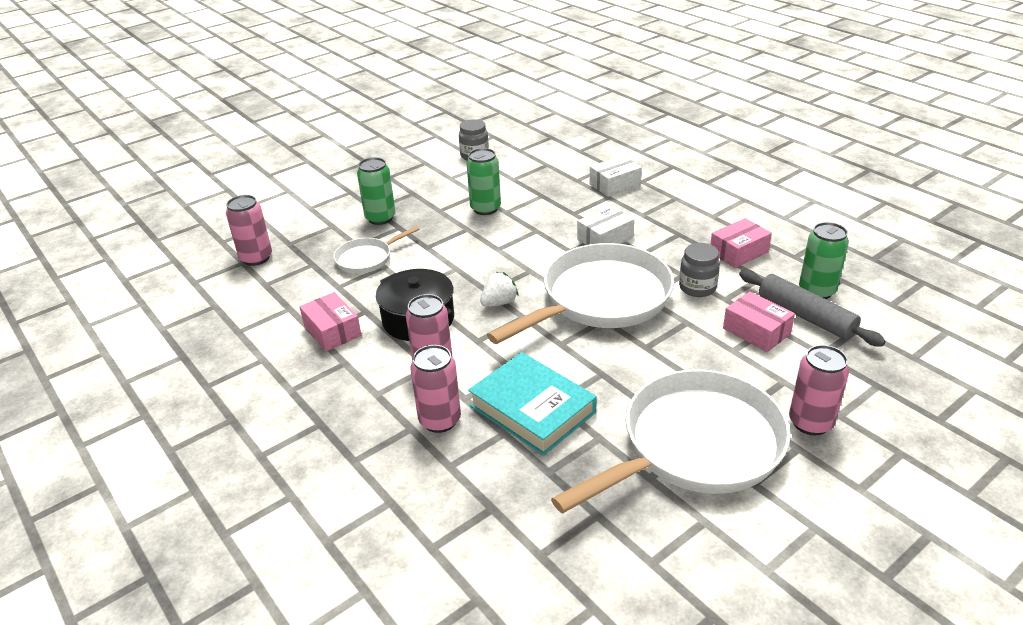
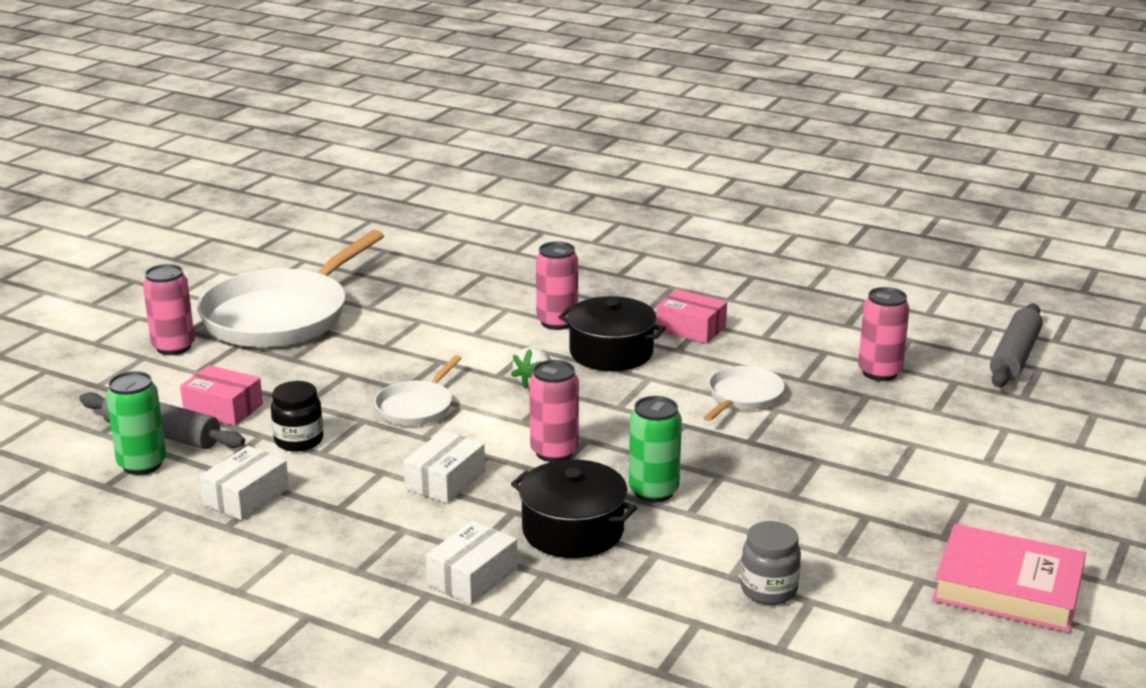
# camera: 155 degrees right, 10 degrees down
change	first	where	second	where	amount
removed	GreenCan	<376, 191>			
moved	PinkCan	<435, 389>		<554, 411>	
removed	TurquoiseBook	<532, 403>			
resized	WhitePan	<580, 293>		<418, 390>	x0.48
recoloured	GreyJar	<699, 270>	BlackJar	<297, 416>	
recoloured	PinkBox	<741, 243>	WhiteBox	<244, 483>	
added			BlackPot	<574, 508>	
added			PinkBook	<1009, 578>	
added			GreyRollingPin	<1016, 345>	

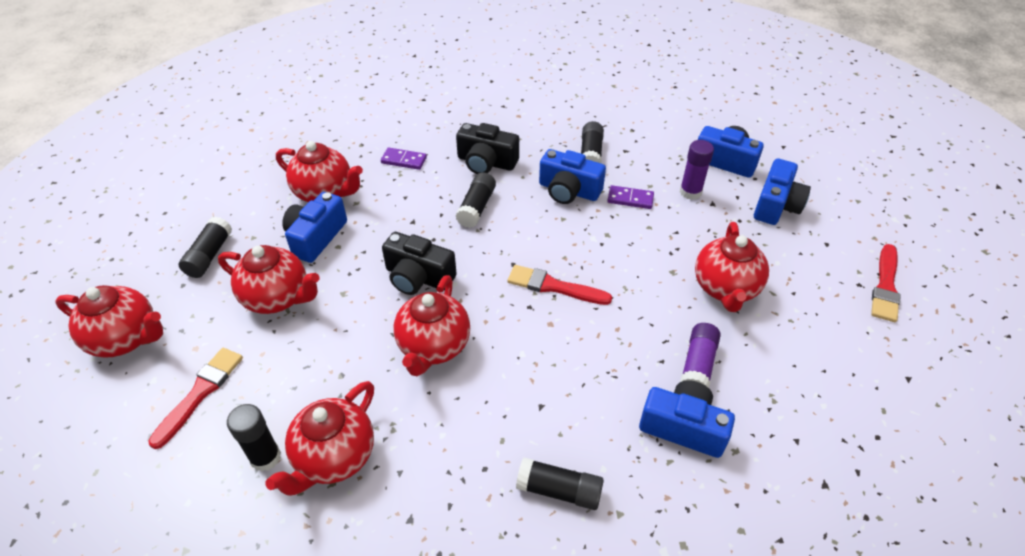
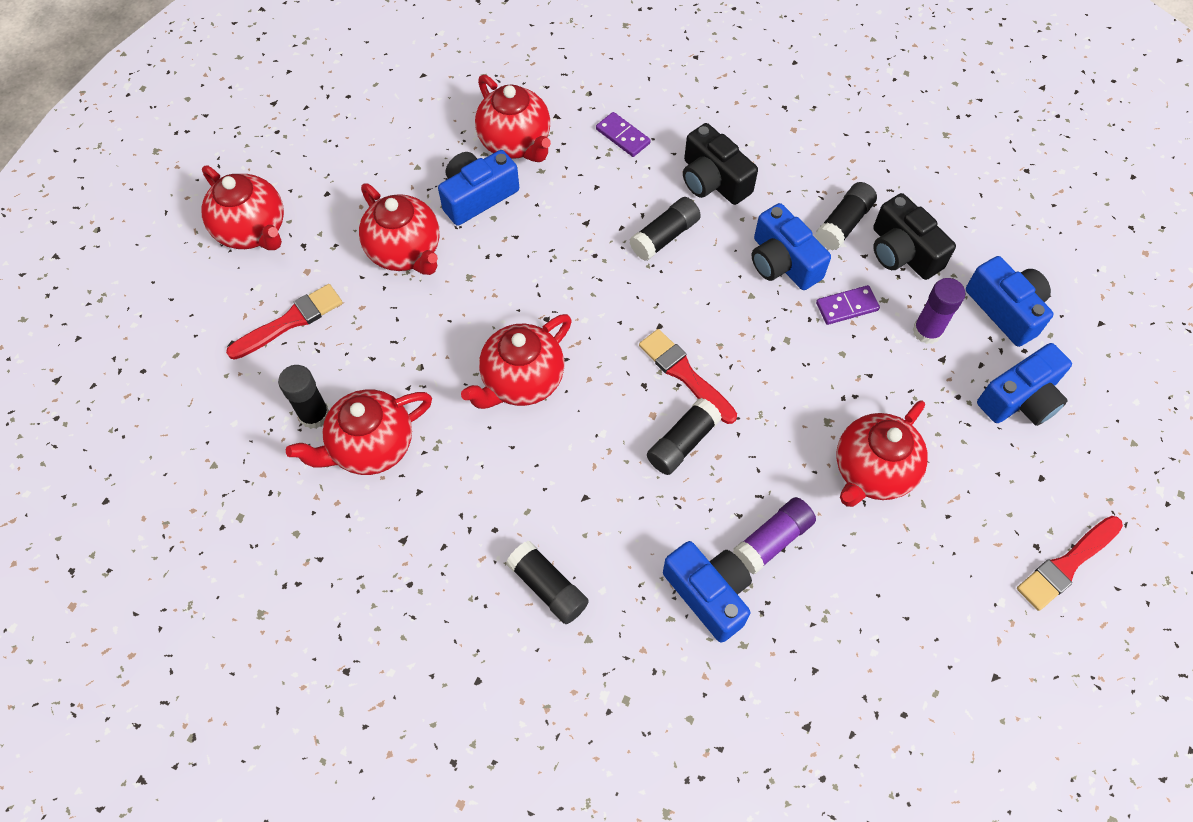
# camera: 30 degrees right, 15 degrees up
change	first	where	second	where	amount
moved	BlackGlueStick	<205, 247>		<684, 436>	
moved	BlackCamera	<419, 263>		<914, 236>	
turned	PurpleDomino	<630, 197>		<848, 305>	60 degrees counterclockwise

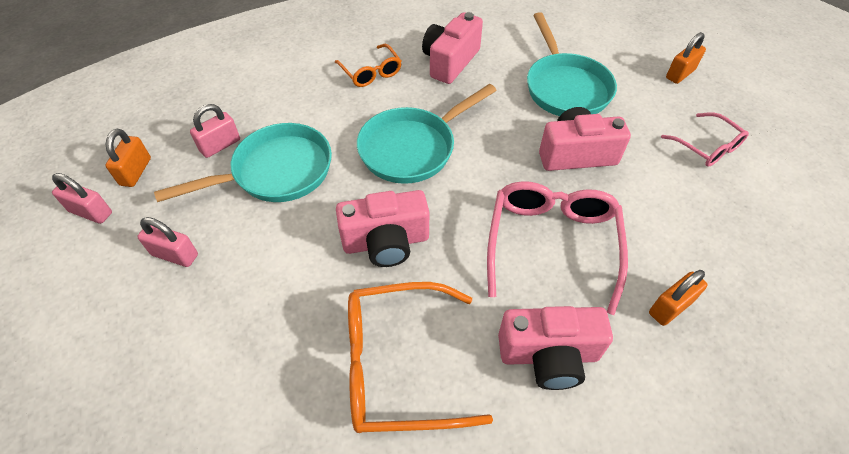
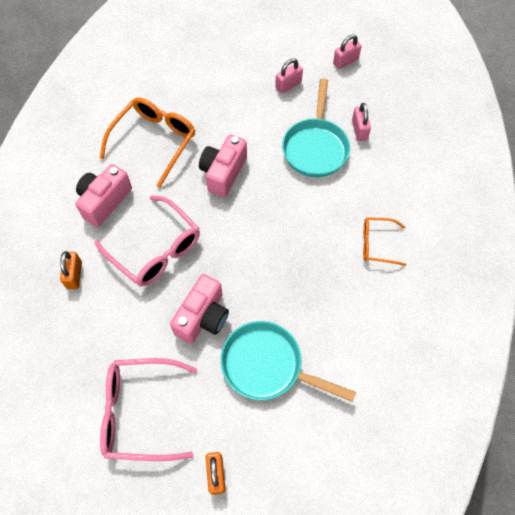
# camera: 125 degrees right, 10 degrees up
change	first	where	second	where	amount
removed	OrangePadlock	<128, 158>			
removed	TurquoisePan	<427, 134>			
removed	PinkCamera	<452, 48>			
resized	PinkGlasses	<705, 139>		<148, 409>	x1.75

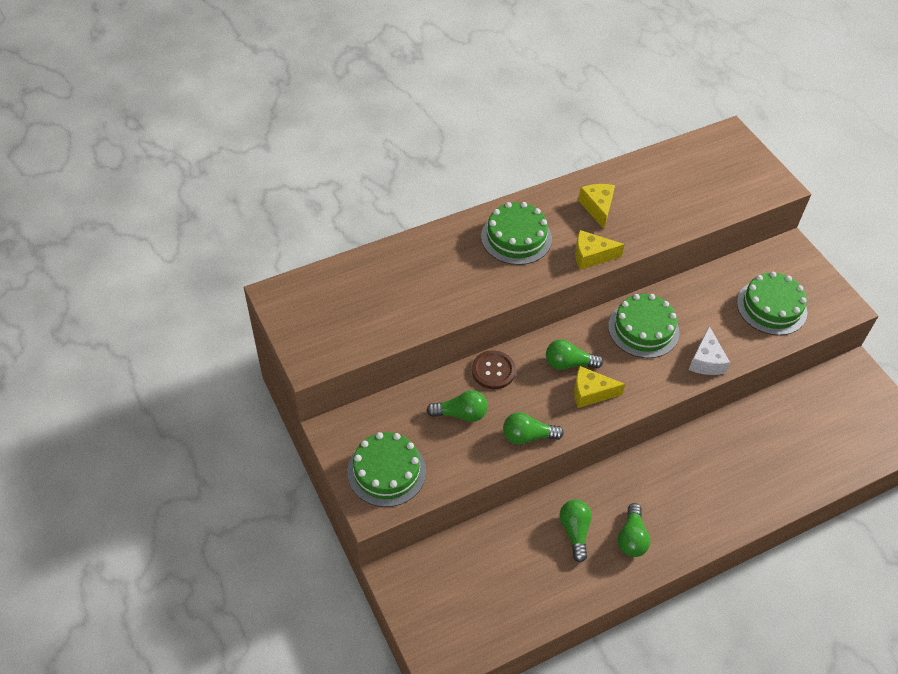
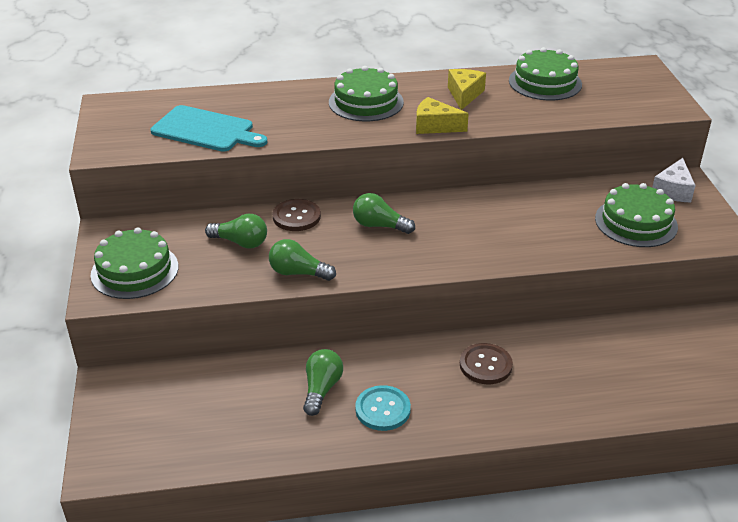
# camera: 20 degrees right, 15 degrees down
change	first	where	second	where	amount
removed	YellowCheese	<599, 387>			
moved	GreenCake	<643, 326>		<545, 73>	
replaced	GreenLightBulb	<634, 530>	TurquoiseButton	<383, 408>	
moved	WhiteCheese	<709, 350>		<674, 180>	
added			TurquoiseCuttingBoard	<209, 128>	
added			BrownButton	<486, 363>	

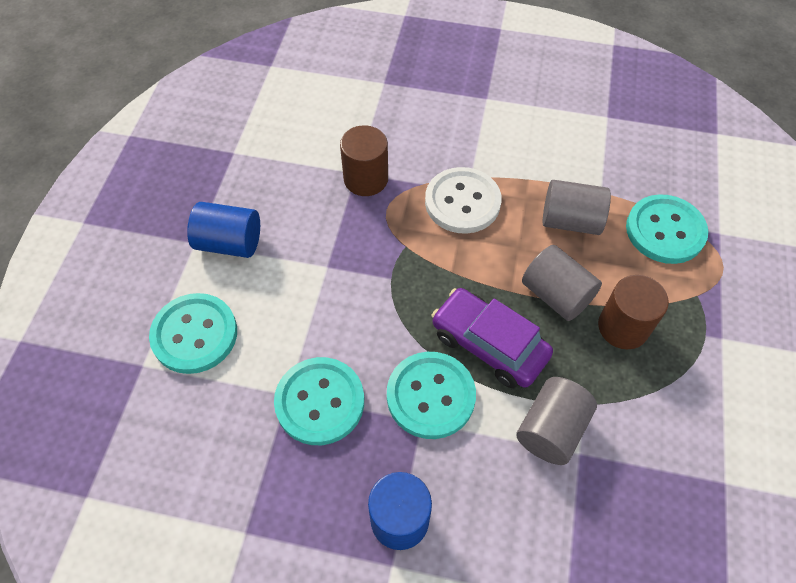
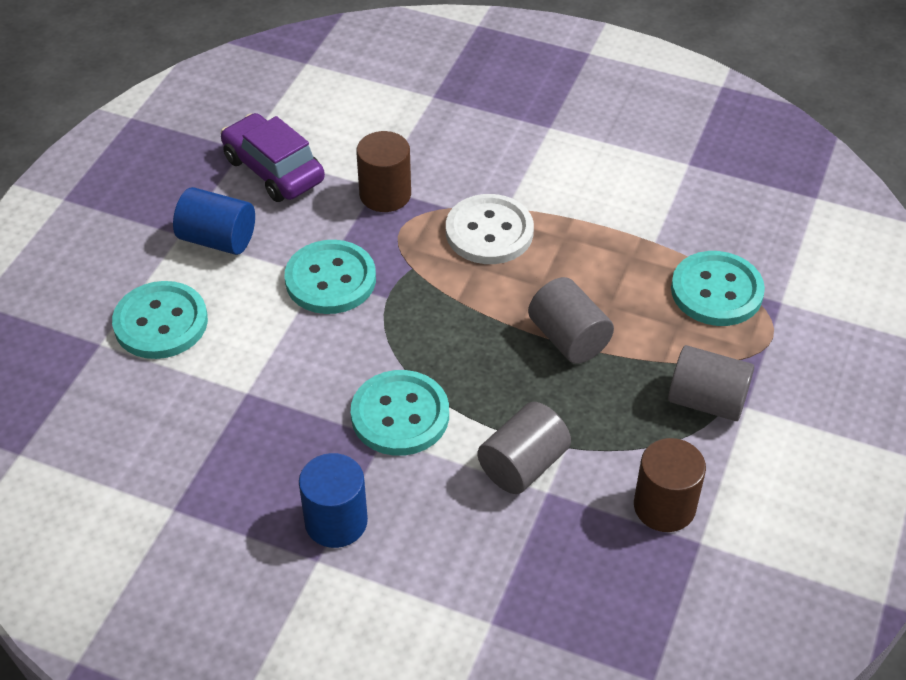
# camera: 10 degrees right, 10 degrees down
change	first	where	second	where	amount
moved	TurquoiseButton	<319, 401>		<330, 277>	
moved	PurpleCar	<492, 338>		<273, 157>	
moved	GreyCylinder	<577, 207>		<711, 383>	
moved	BrownCylinder	<633, 312>		<670, 485>	

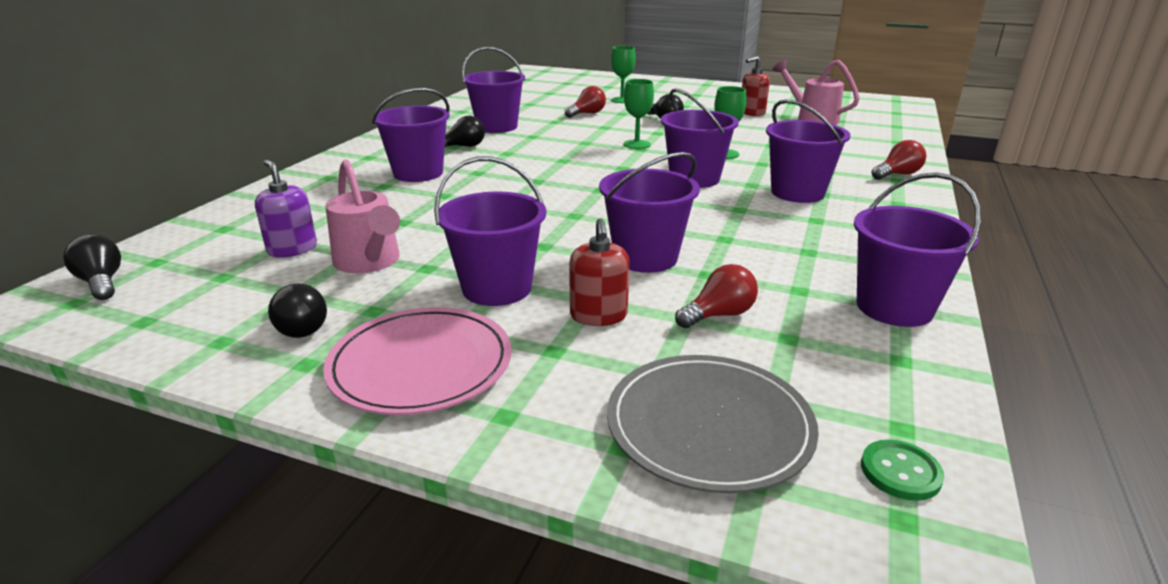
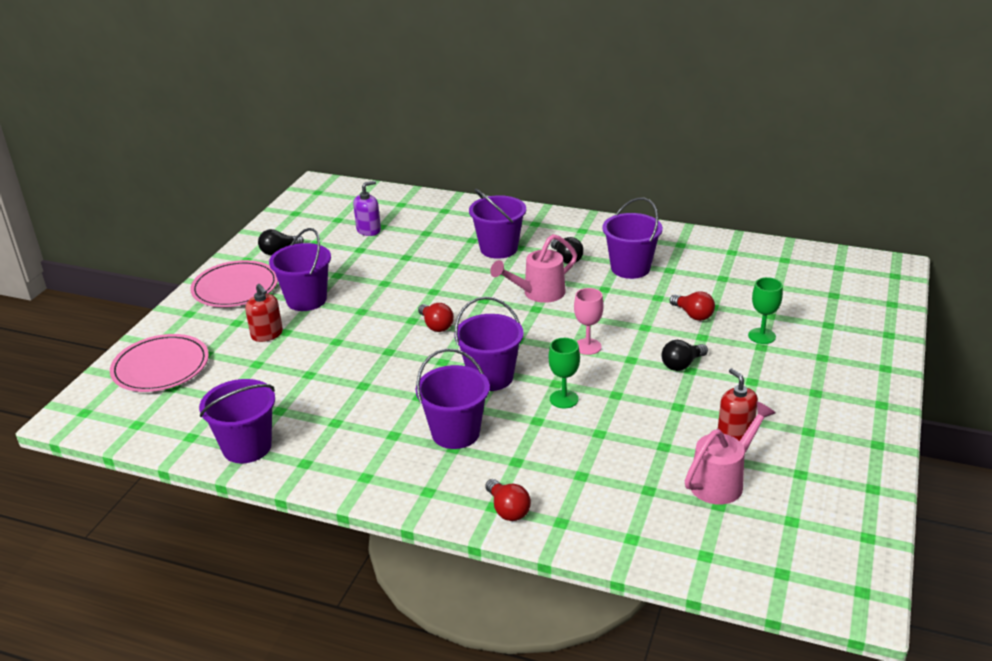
# camera: 90 degrees right, 5 degrees up
change	first	where	second	where	amount
removed	BlackLightBulb	<92, 267>			
moved	PinkWateringCan	<362, 216>		<533, 268>	
turned	RedSoapDispenser	<599, 272>		<264, 313>	120 degrees counterclockwise
removed	PurpleBucket	<649, 212>			
recoloured	GreyPlate	<713, 424>	PinkPlate	<159, 363>	
recoloured	GreenGoblet	<639, 114>	PinkGoblet	<589, 321>	
moved	RedLightBulb	<716, 296>		<436, 317>	
removed	GreenButton	<902, 470>			

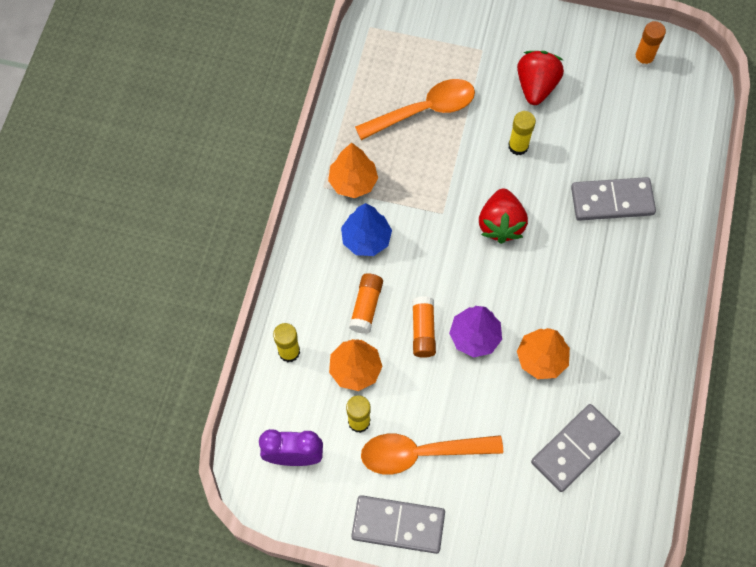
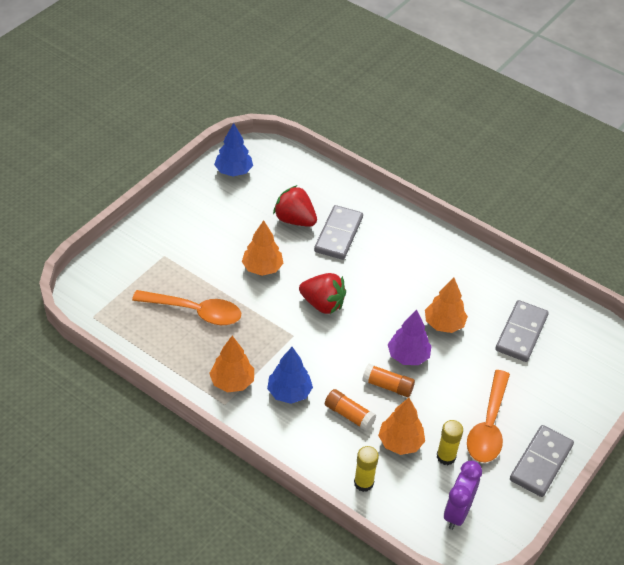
# camera: 70 degrees left, 20 degrees down
change	first	where	second	where	amount
turned	OrangeSpoon	<415, 109>		<186, 307>	105 degrees clockwise
replaced	YellowGlueStick	<522, 133>	OrangeTree	<263, 248>	
moved	RedStrawberry	<540, 78>		<295, 206>	
turned	GreyDomino	<575, 448>		<522, 331>	45 degrees clockwise
replaced	OrangeGlueStick	<650, 44>	BlueTree	<233, 149>	

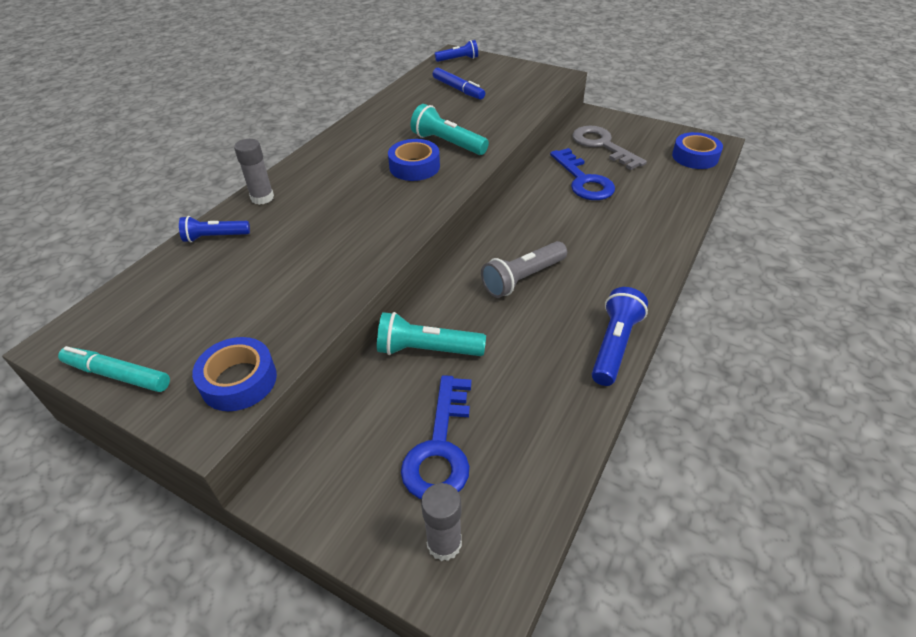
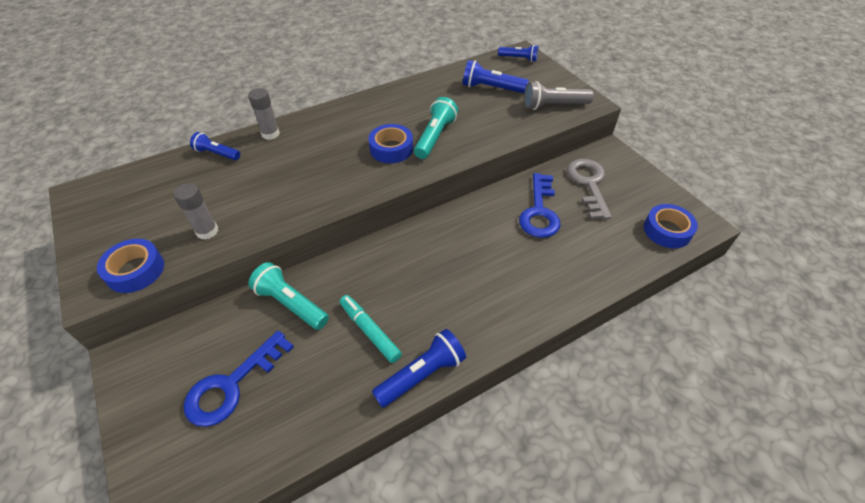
# camera: 30 degrees right, 5 degrees up
change	first	where	second	where	amount
moved	TurquoiseMarker	<114, 369>		<371, 329>	
turned	TurquoiseFlashlight	<449, 129>		<436, 128>	45 degrees clockwise
moved	GreyGlueStick	<441, 522>		<195, 211>	
replaced	BlueMarker	<459, 83>	BlueFlashlight	<496, 76>	
moved	GreyFlashlight	<524, 269>		<559, 95>	

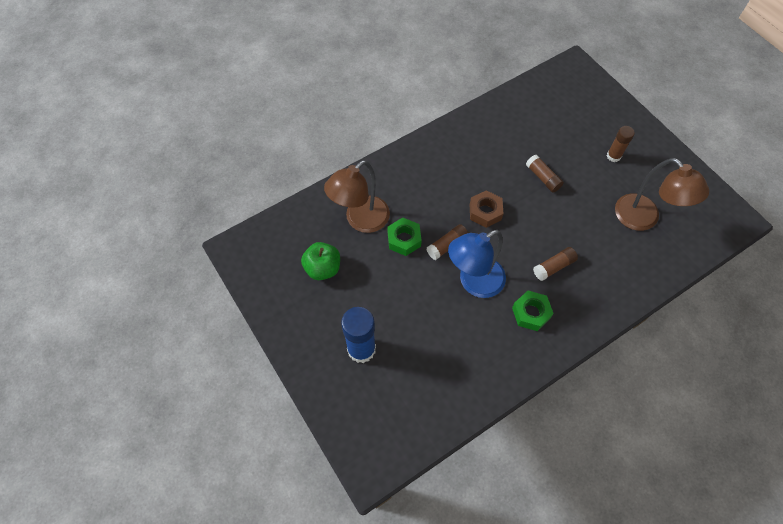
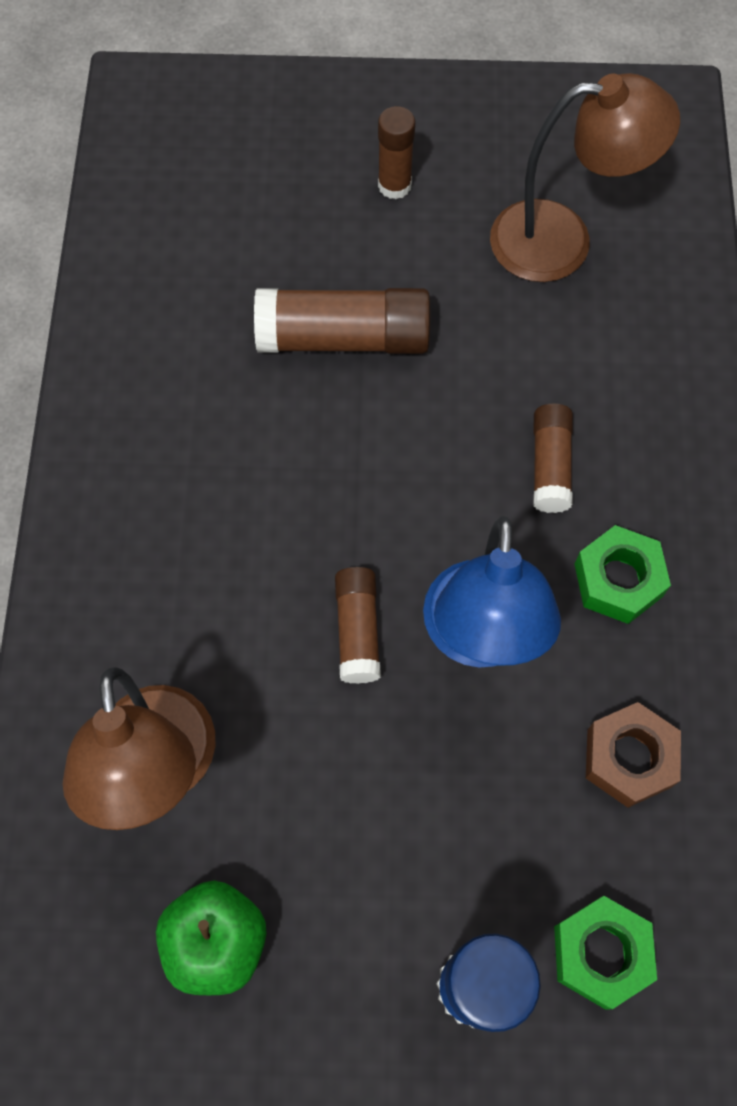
# camera: 55 degrees left, 5 degrees up
change	first	where	second	where	amount
moved	GreenNut	<405, 237>		<605, 952>	
moved	BrownNut	<486, 209>		<633, 755>	
resized	BrownGlueStick	<545, 174>		<342, 321>	x1.71

